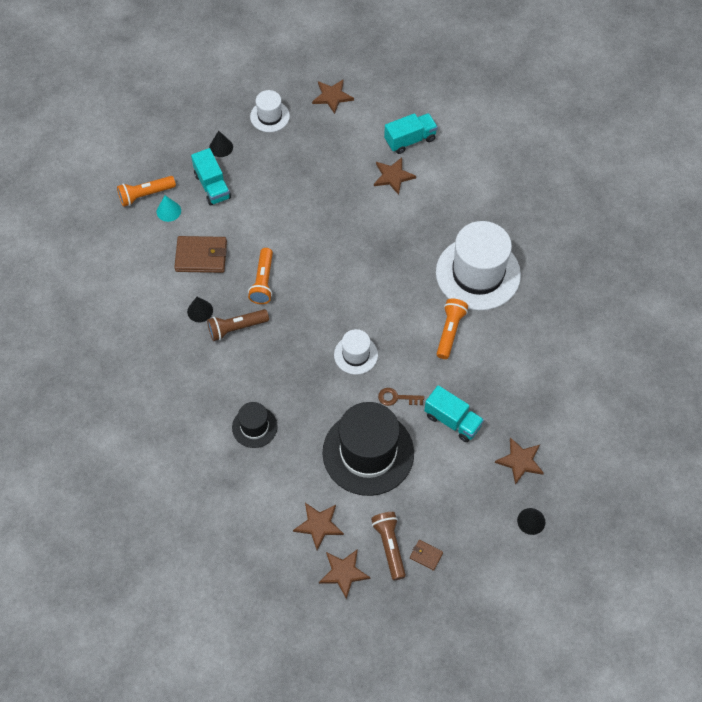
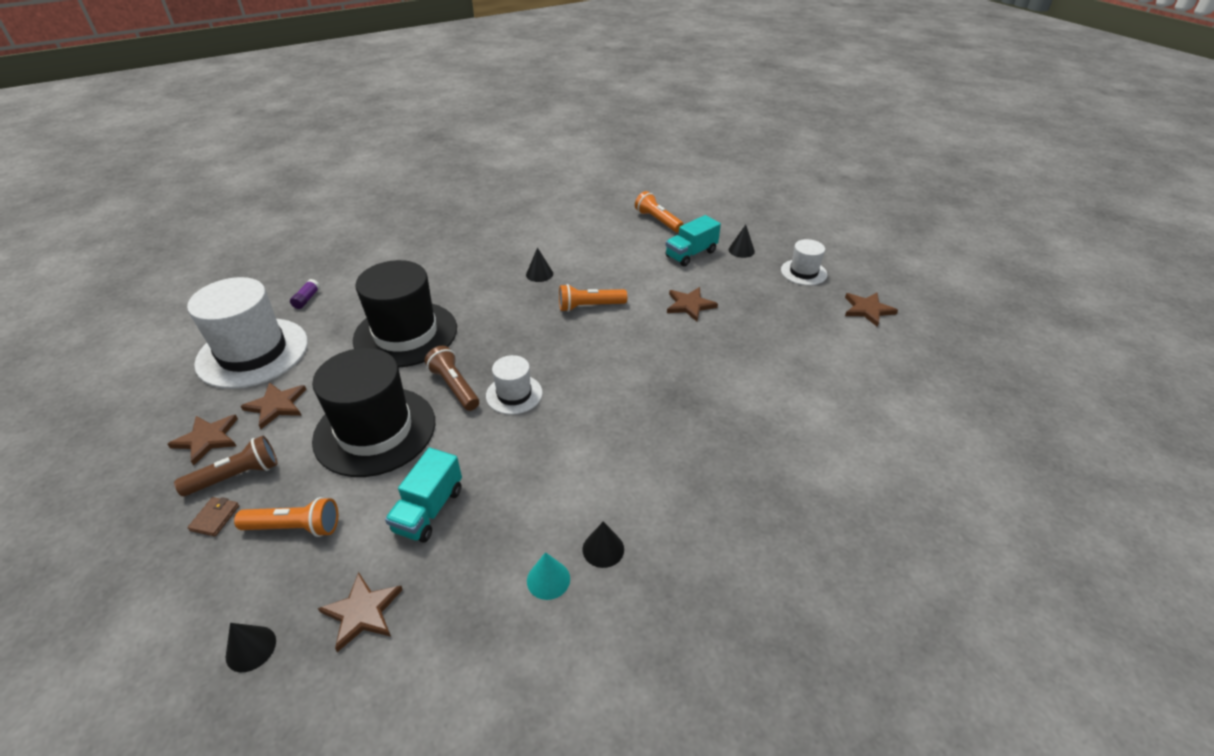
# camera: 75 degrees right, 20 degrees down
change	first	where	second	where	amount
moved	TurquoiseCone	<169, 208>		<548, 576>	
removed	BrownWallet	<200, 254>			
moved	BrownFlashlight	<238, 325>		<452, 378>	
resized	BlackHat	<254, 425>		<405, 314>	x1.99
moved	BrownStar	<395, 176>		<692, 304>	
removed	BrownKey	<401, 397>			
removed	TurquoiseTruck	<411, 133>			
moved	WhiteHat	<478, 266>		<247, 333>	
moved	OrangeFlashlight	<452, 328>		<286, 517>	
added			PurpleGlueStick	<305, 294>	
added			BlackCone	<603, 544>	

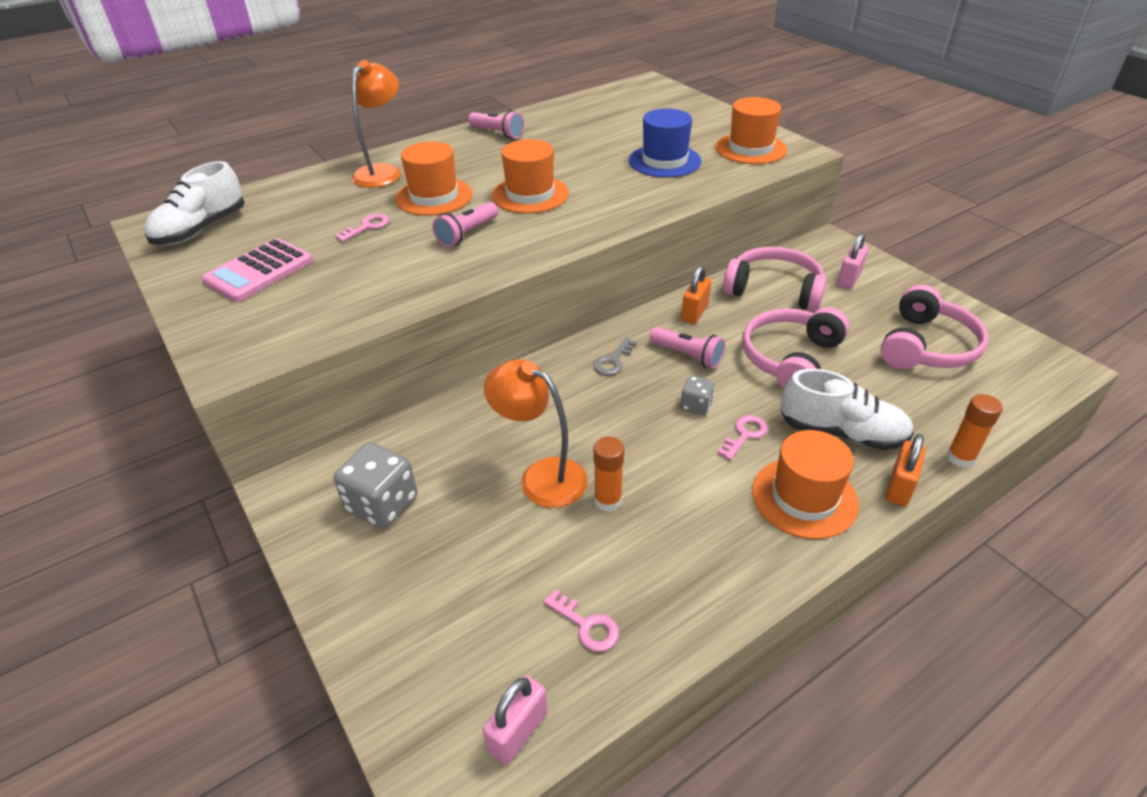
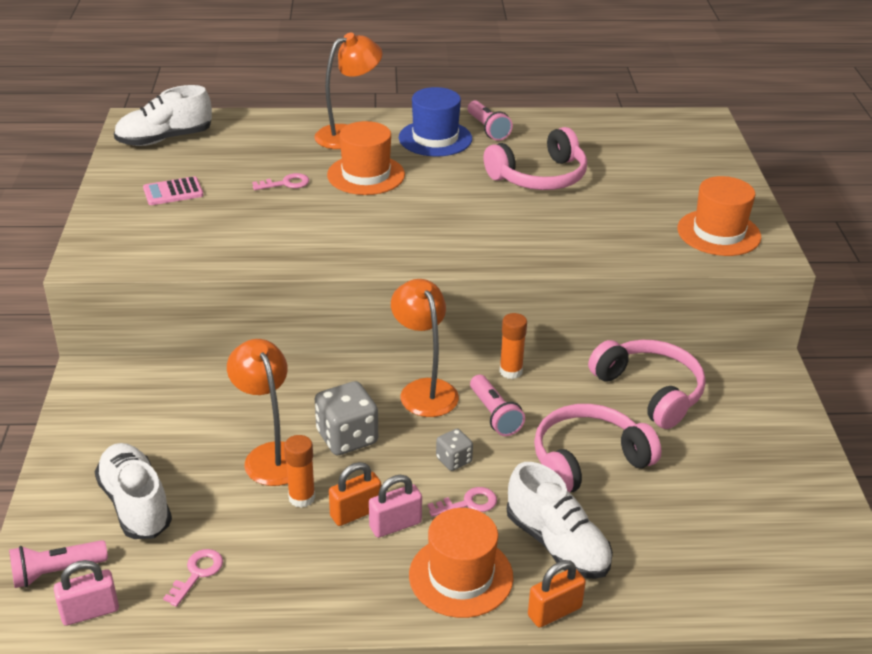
# camera: 30 degrees right, 5 degrees down
change	first	where	second	where	amount
resized	PinkCalculator	<257, 270>		<173, 190>	x0.66
moved	GreyDice	<375, 485>		<346, 418>	
moved	PinkFlashlight	<465, 224>		<58, 564>	
removed	OrangeHat	<530, 176>			
turned	PinkKey	<581, 620>		<193, 578>	135 degrees counterclockwise
replaced	GreyKey	<615, 356>	OrangeLamp	<425, 348>	
moved	BlueHat	<665, 143>		<435, 122>	
moved	OrangePadlock	<696, 294>		<355, 494>	
moved	PinkPadlock	<852, 261>		<395, 506>	
moved	PinkHeadphones	<934, 327>		<535, 158>	
moved	OrangeGlueStick	<975, 431>		<513, 346>	
added			WhiteShoe	<133, 491>	

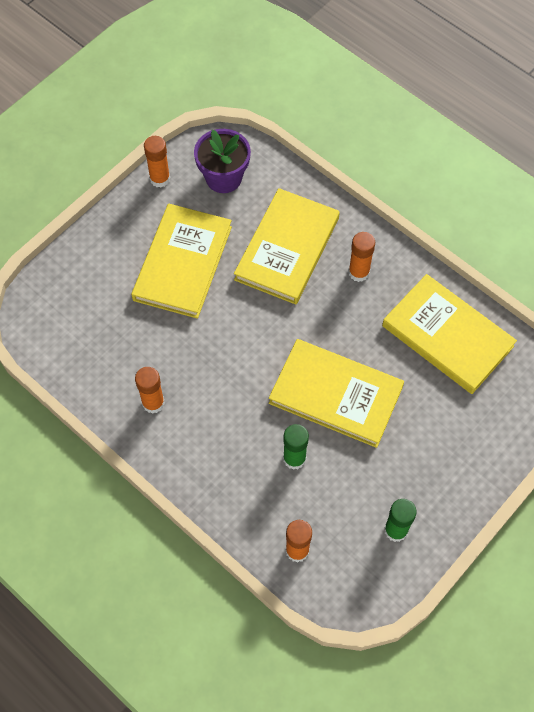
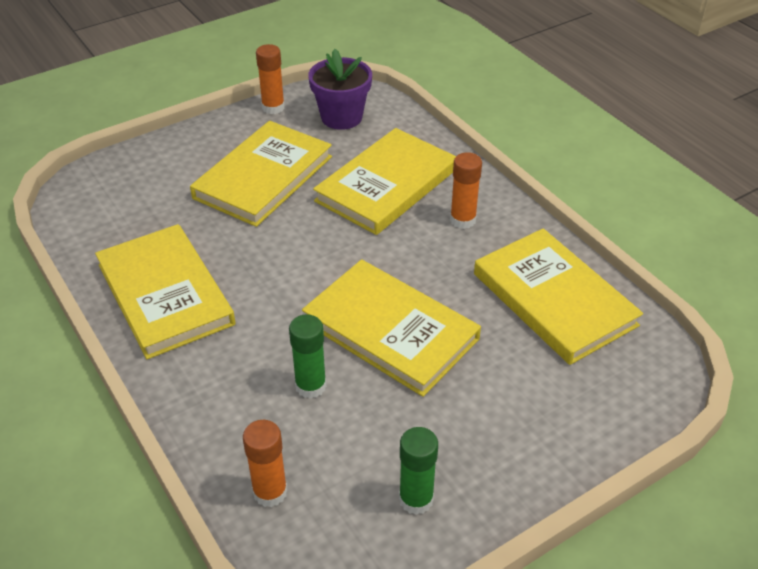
# camera: 15 degrees right, 20 degrees down
change	first	where	second	where	amount
replaced	OrangeGlueStick	<150, 390>	YellowBook	<165, 291>	

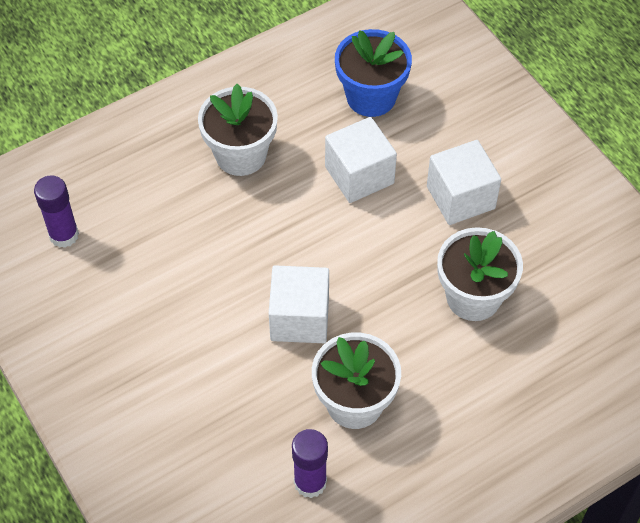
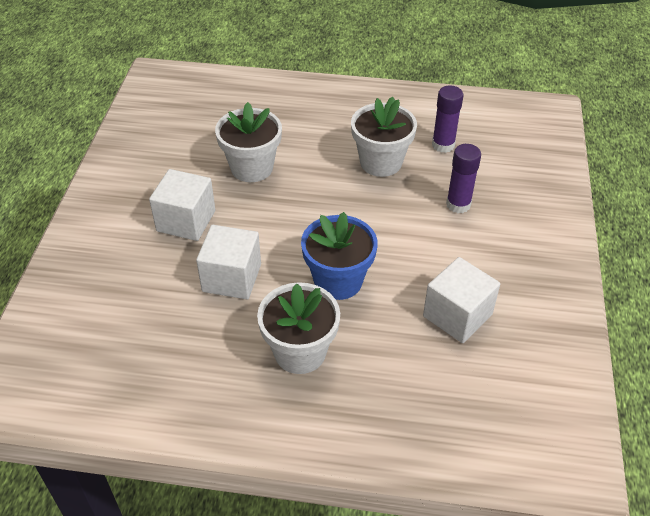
# camera: 140 degrees left, 10 degrees down
change	first	where	second	where	amount
moved	PurpleGlueStick	<56, 211>		<463, 178>	
moved	WhiteCube	<299, 304>		<461, 300>	
moved	BlueFlowerPot	<373, 73>		<339, 256>	

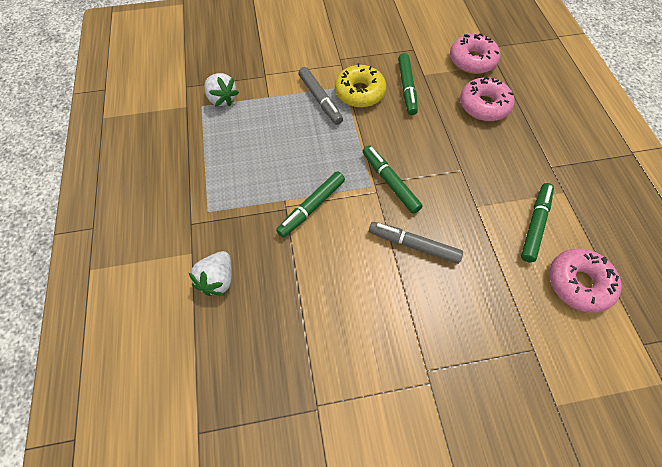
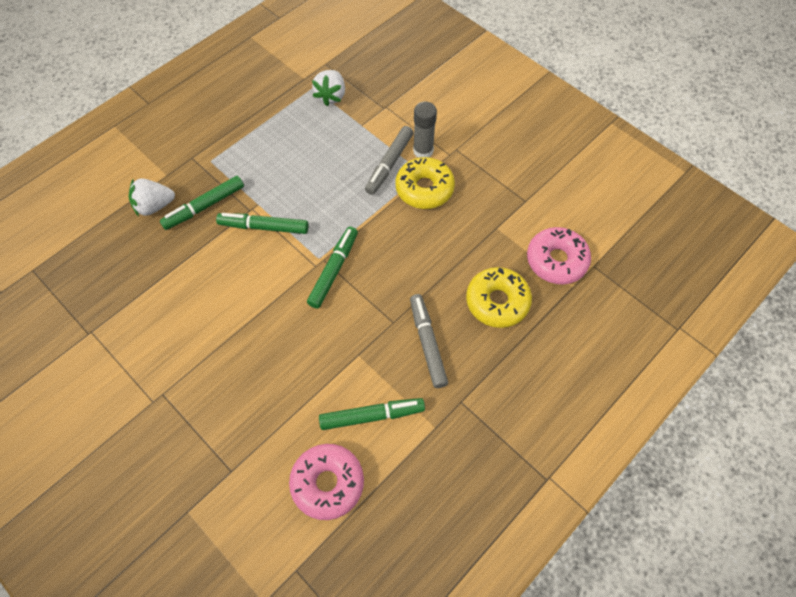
# camera: 55 degrees right, 0 degrees up
change	first	where	second	where	amount
moved	GreyMarker	<416, 243>		<429, 341>	
moved	GreenMarker	<408, 84>		<202, 203>	
recoloured	PinkDonut	<487, 99>	YellowDonut	<499, 297>	
added			GreyGlueStick	<425, 129>	

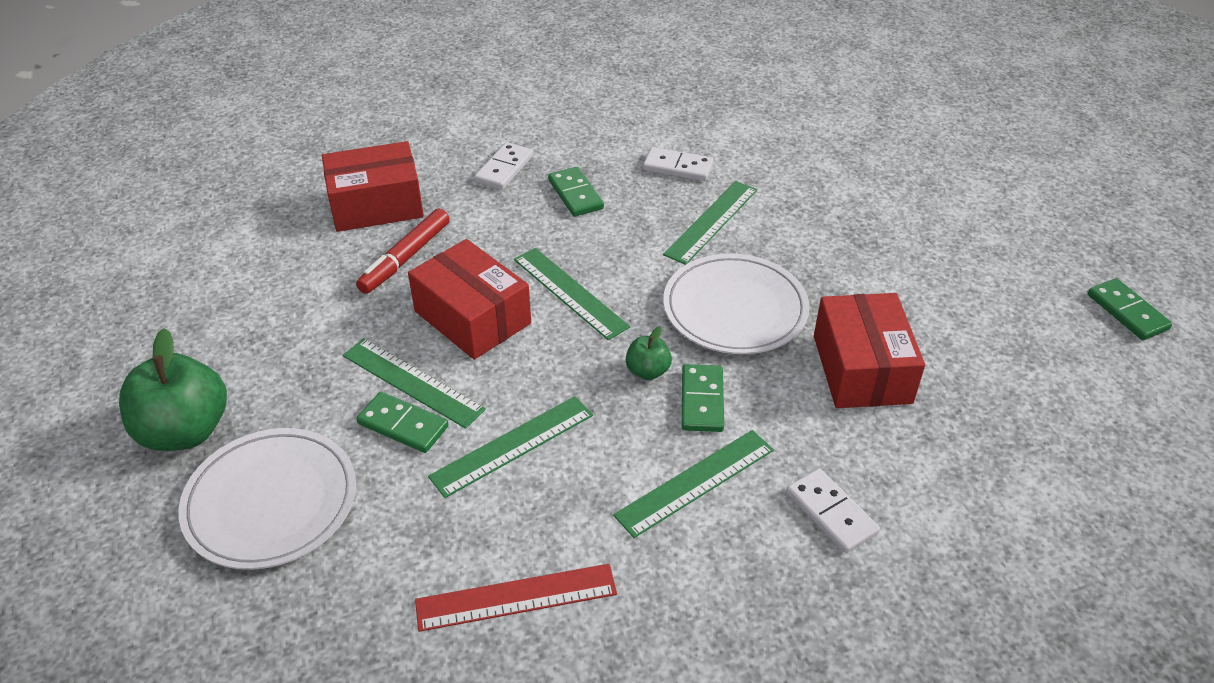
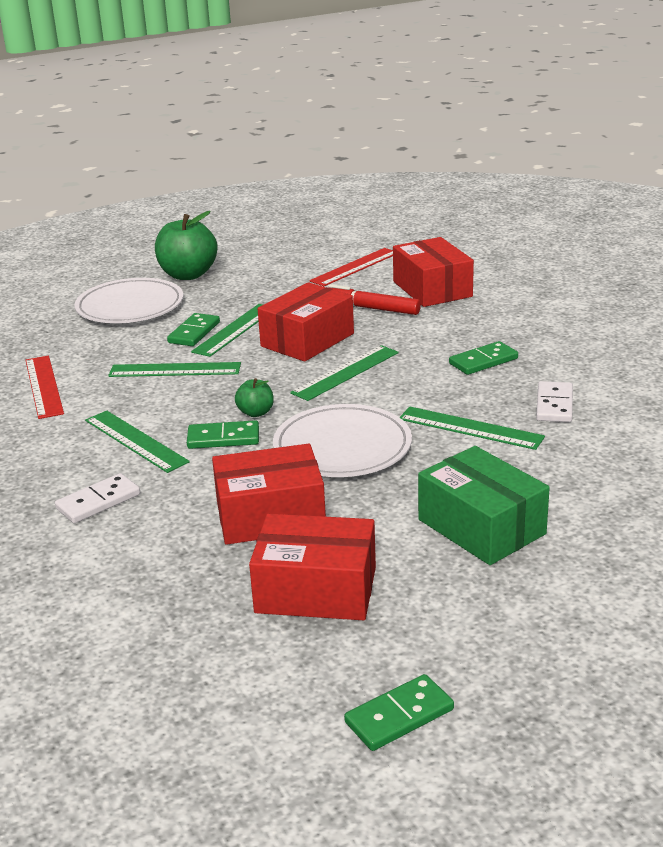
# camera: 85 degrees right, 15 degrees down
change	first	where	second	where	amount
turned	GreenRuler	<510, 447>		<174, 369>	45 degrees counterclockwise
removed	WhiteDomino	<504, 166>			
added			RedBox	<312, 567>	
added			RedRuler	<351, 267>	
added			GreenBox	<484, 505>	

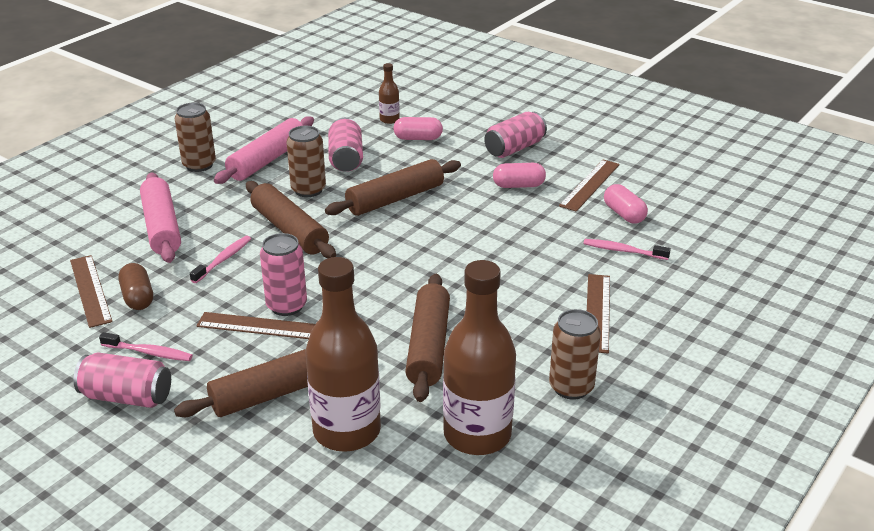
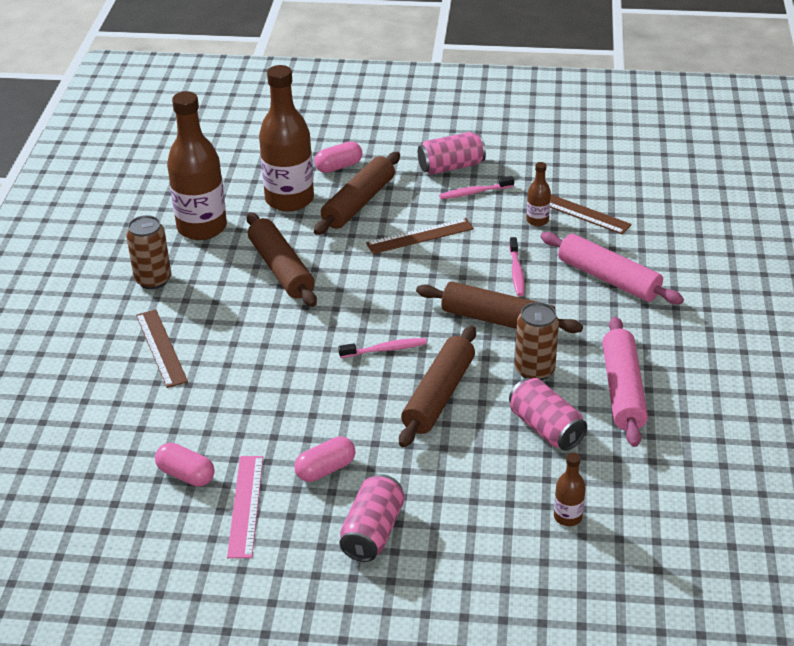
# camera: 150 degrees right, 5 degrees up
change	first	where	second	where	amount
replaced	BrownCapsule	<136, 286>	BrownBottle	<538, 194>	
removed	BrownCan	<195, 137>			
removed	PinkCan	<283, 274>			
moved	PinkCapsule	<418, 128>		<338, 157>	
recoloured	BrownRuler	<589, 185>	PinkRuler	<245, 507>	
moved	PinkToothbrush	<627, 249>		<382, 348>	

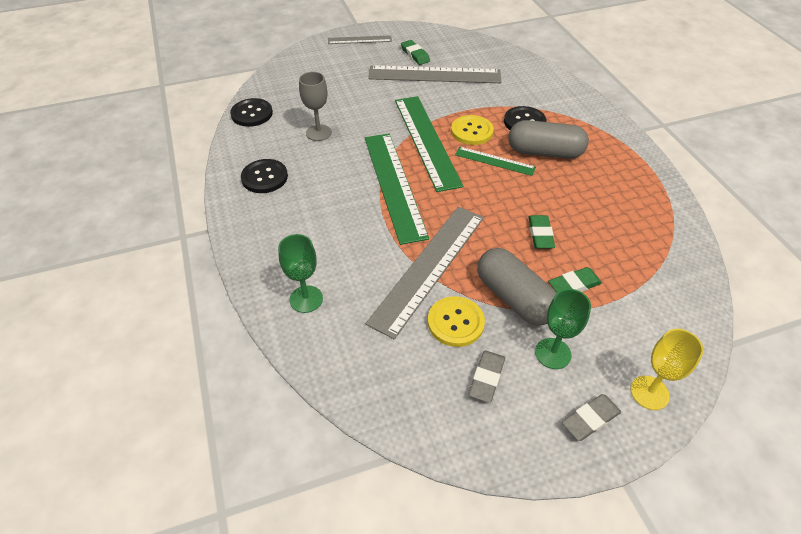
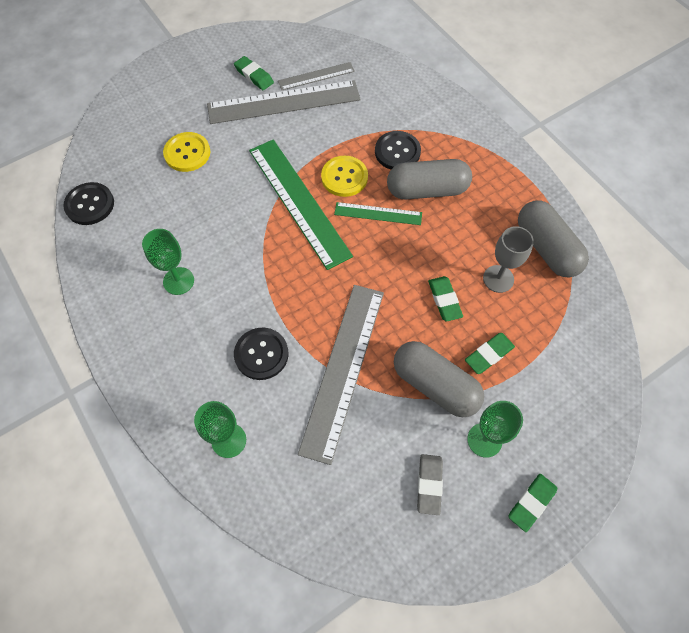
# camera: 15 degrees left, 15 degrees up
change	first	where	second	where	amount
moved	BlackButton	<264, 176>		<261, 353>	
moved	GreyGoblet	<315, 106>		<508, 259>	
moved	GreyRuler	<360, 39>		<316, 76>	
removed	GreenRuler	<397, 189>			
moved	YellowButton	<456, 321>		<186, 152>	
recoloured	GreyEraser	<591, 417>	GreenEraser	<533, 503>	
removed	YellowGoblet	<667, 369>			
added			GreenGoblet	<168, 262>	
added			GreyCapsule	<553, 239>	

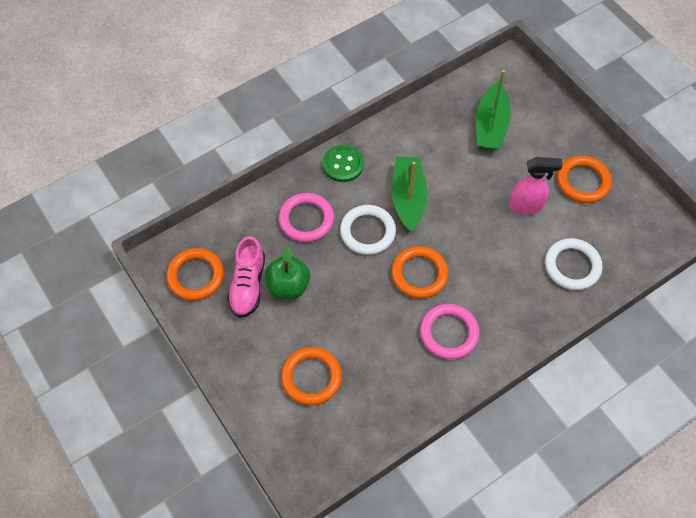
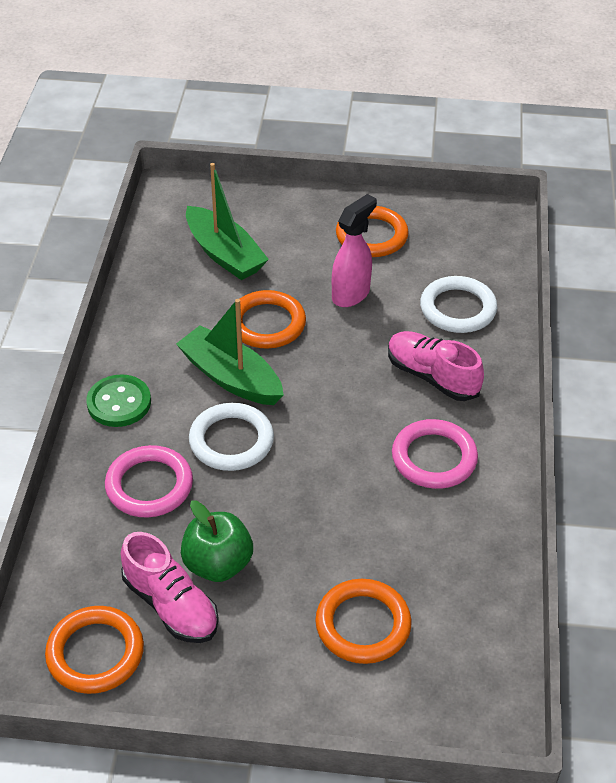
# camera: 50 degrees left, 15 degrees down
change	first	where	second	where	amount
moved	OrangeRing	<420, 272>		<273, 319>	
added			PinkShoe	<436, 366>	

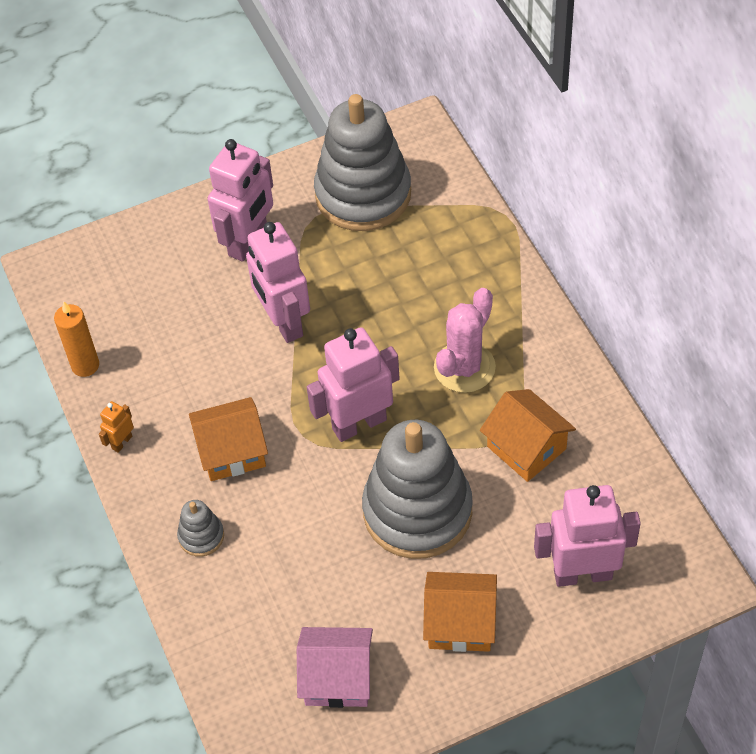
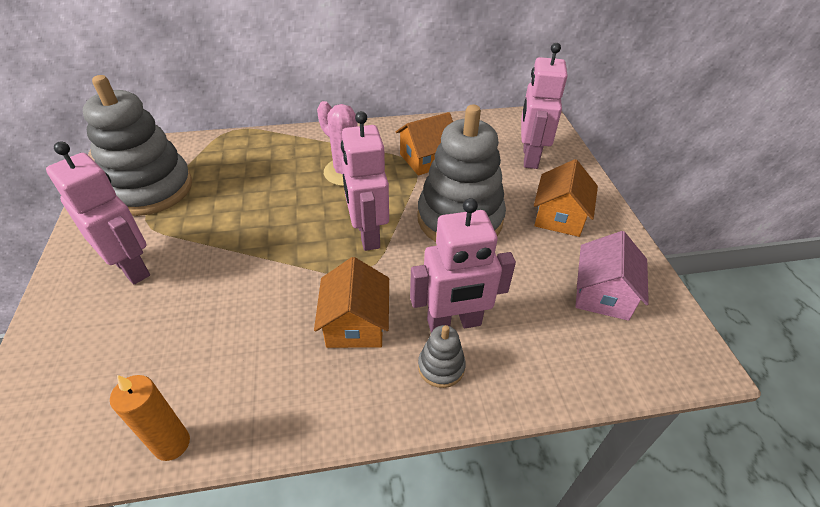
# camera: 80 degrees left, 10 degrees down
change	first	where	second	where	amount
removed	OrangeRobot	<116, 427>			
moved	PinkRobot	<278, 282>		<463, 265>	

